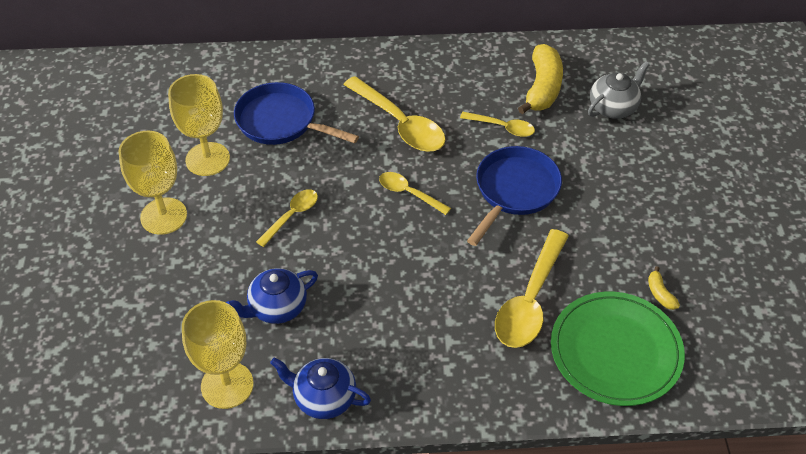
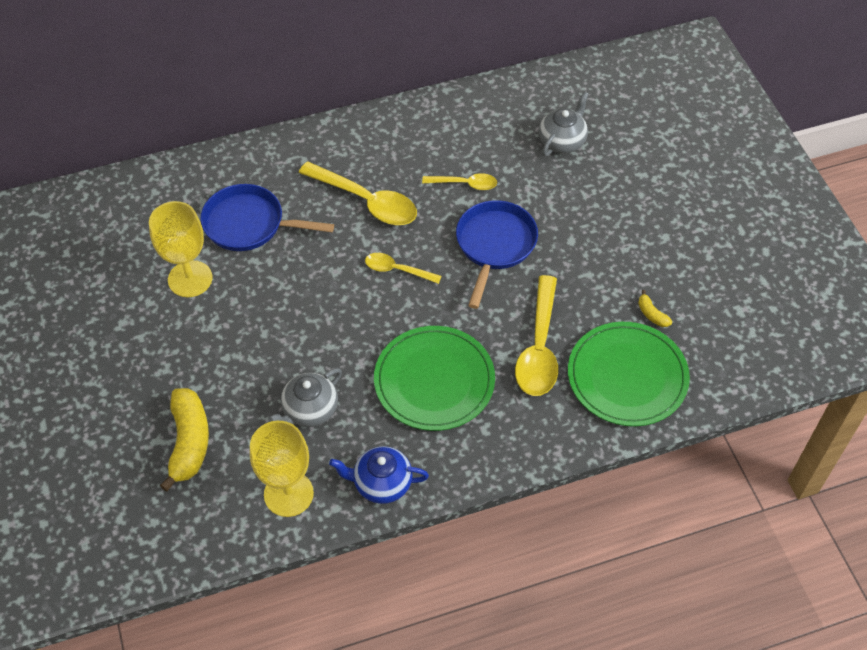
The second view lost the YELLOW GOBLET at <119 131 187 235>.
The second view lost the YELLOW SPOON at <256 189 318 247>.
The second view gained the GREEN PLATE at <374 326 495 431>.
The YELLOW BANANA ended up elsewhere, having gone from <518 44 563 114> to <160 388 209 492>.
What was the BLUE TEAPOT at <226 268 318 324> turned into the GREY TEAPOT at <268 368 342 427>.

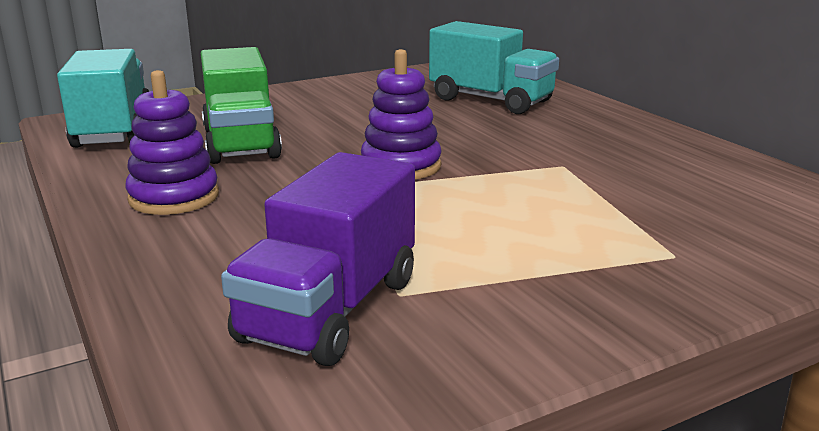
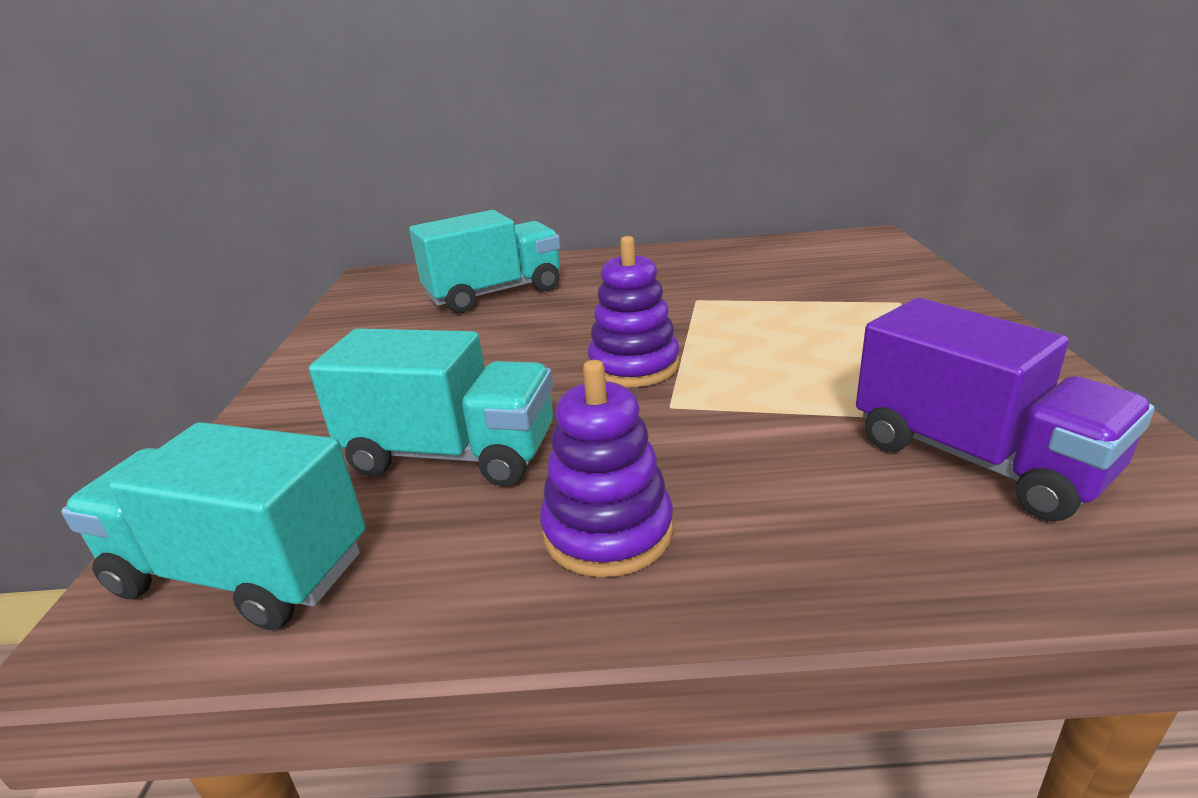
What was the GREEN TRUCK at <201 47 282 164> turned into the TURQUOISE TRUCK at <309 328 553 486>.

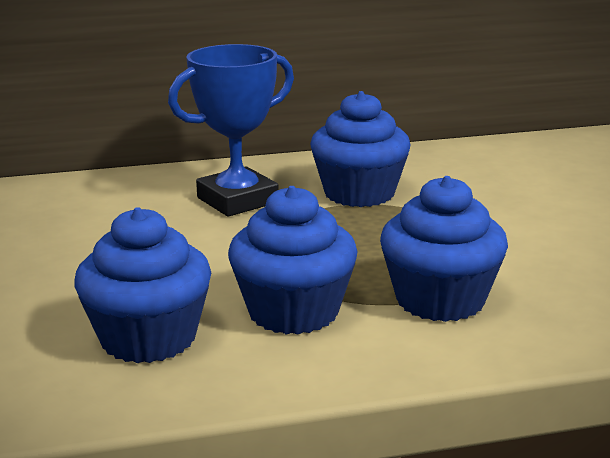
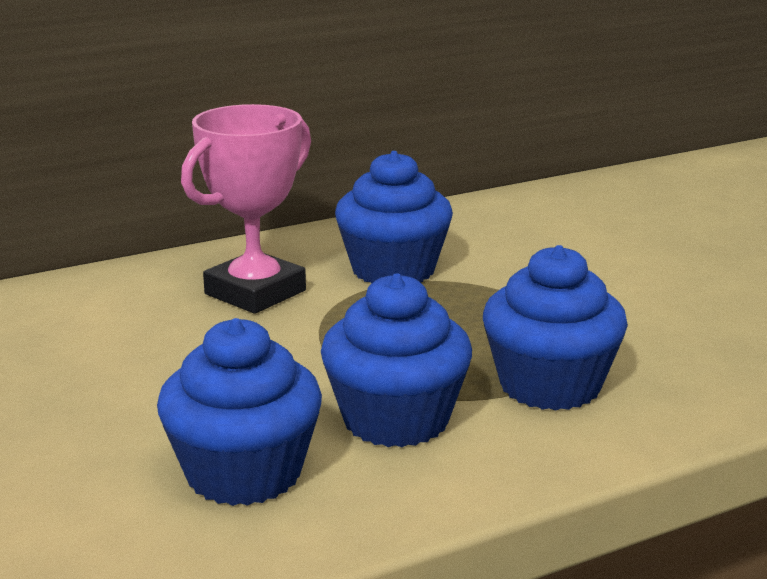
What was the BLUE TROPHY at <168 44 294 217> turned into the PINK TROPHY at <181 104 311 314>.

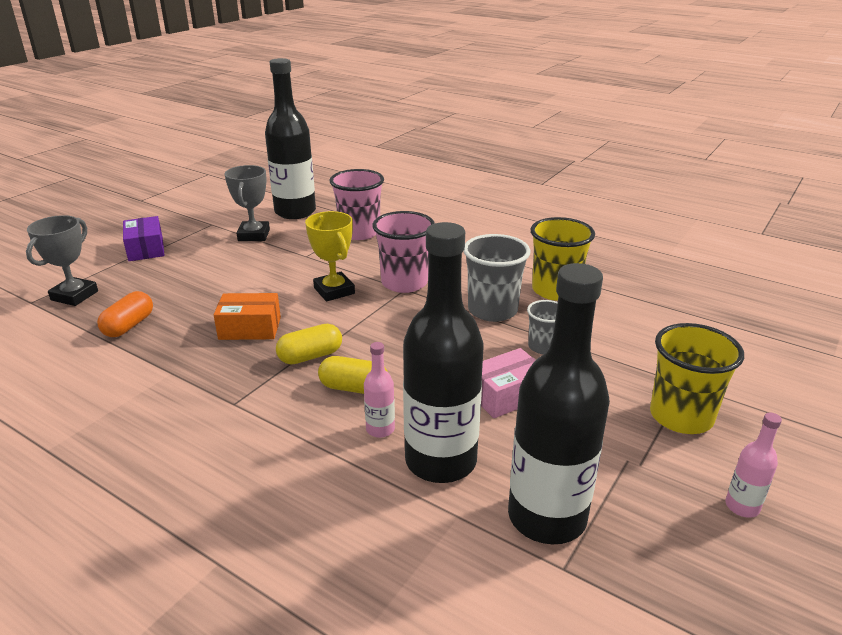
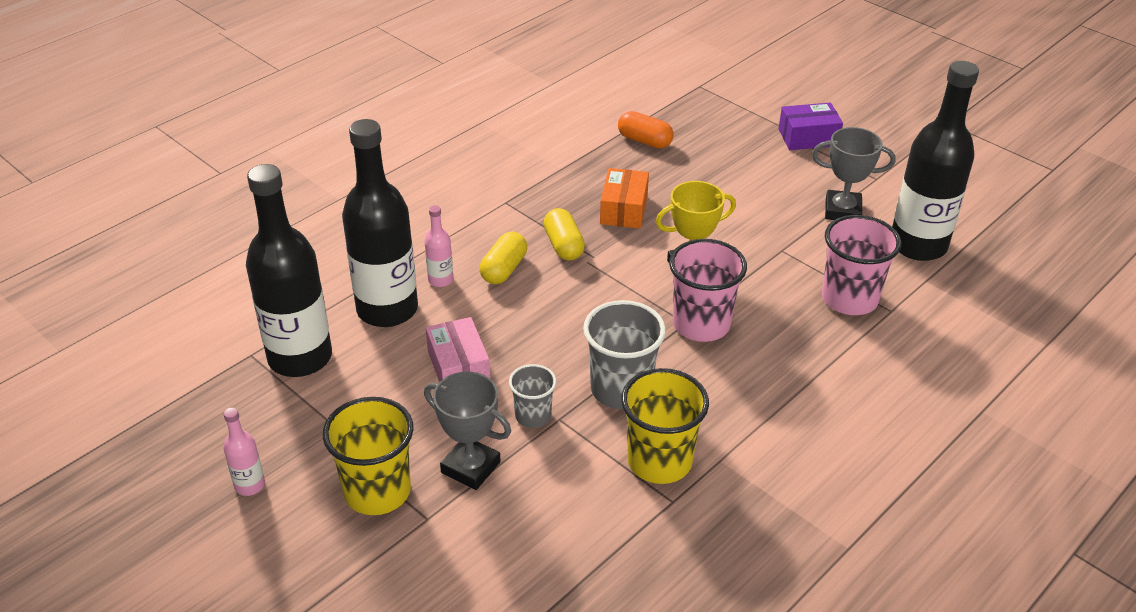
The GREY TROPHY ended up elsewhere, having gone from <26 215 98 306> to <424 372 511 490>.

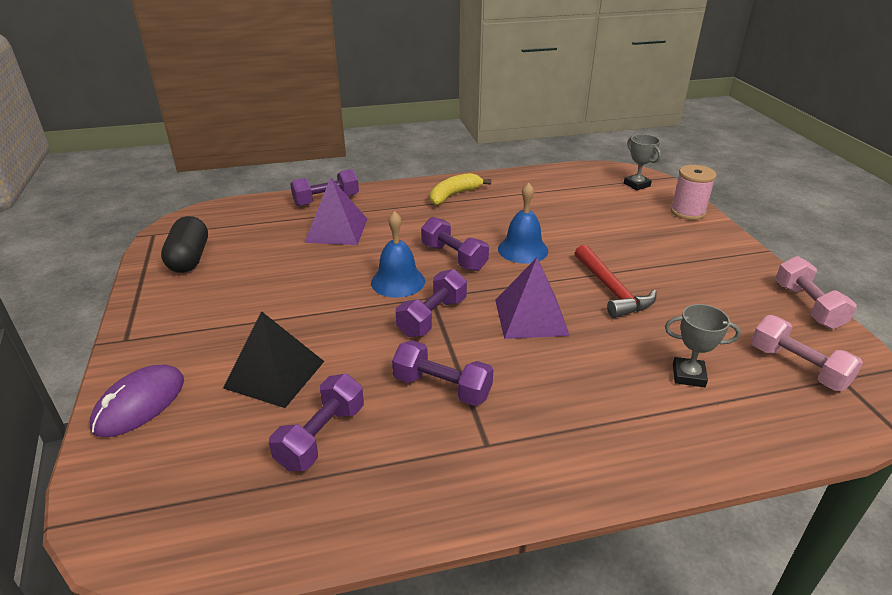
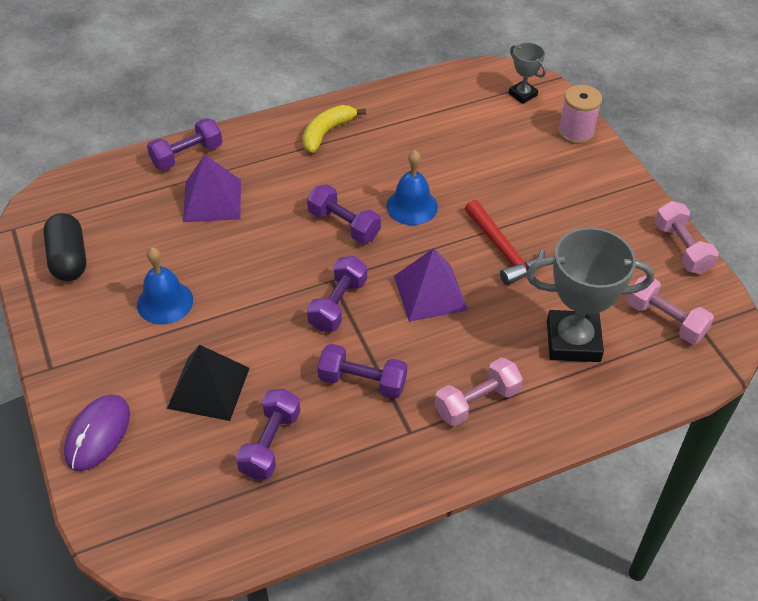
The second view gained the PINK DUMBBELL at <434 357 523 426>.
The BLUE BELL ended up elsewhere, having gone from <371 211 425 298> to <137 247 193 325>.
The size of the GREY TROPHY at <665 304 741 387> changed by a factor of 1.97.

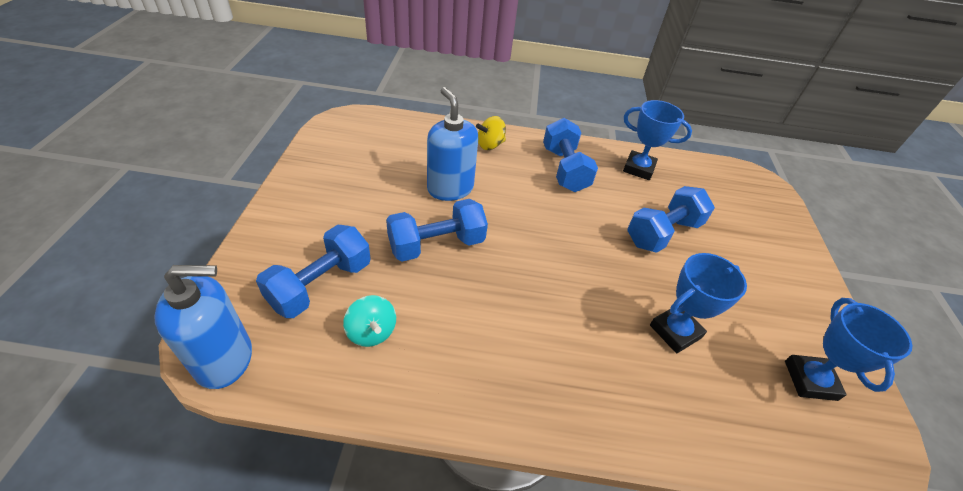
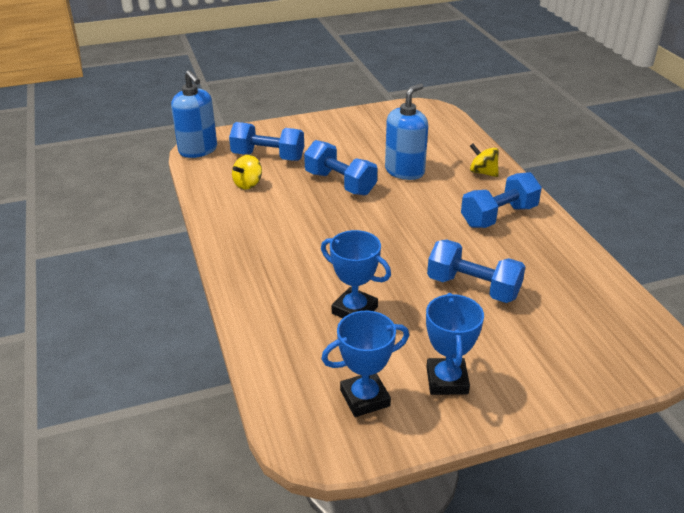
The BLUE TROPHY ended up elsewhere, having gone from <623 100 692 180> to <426 293 484 395>.
What was the TURQUOISE SPINNING TOP at <343 295 396 347> turned into the YELLOW SPINNING TOP at <232 155 262 190>.

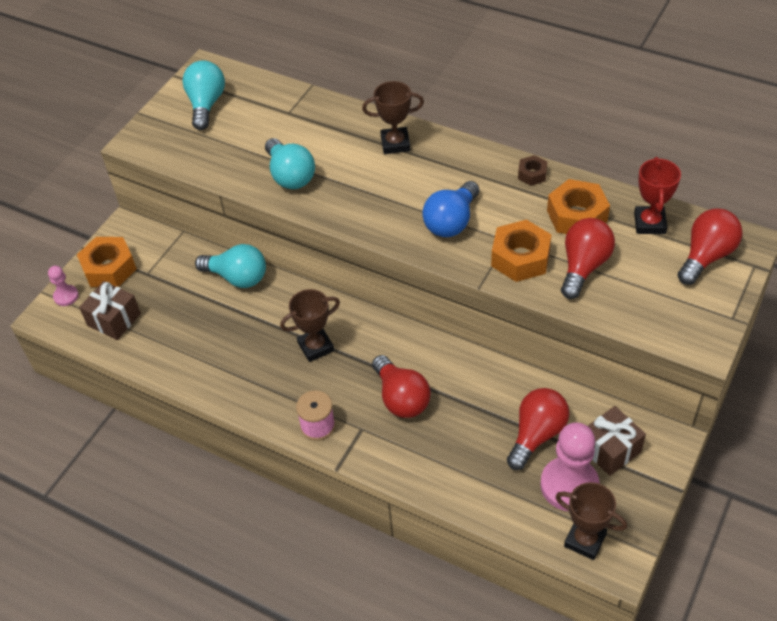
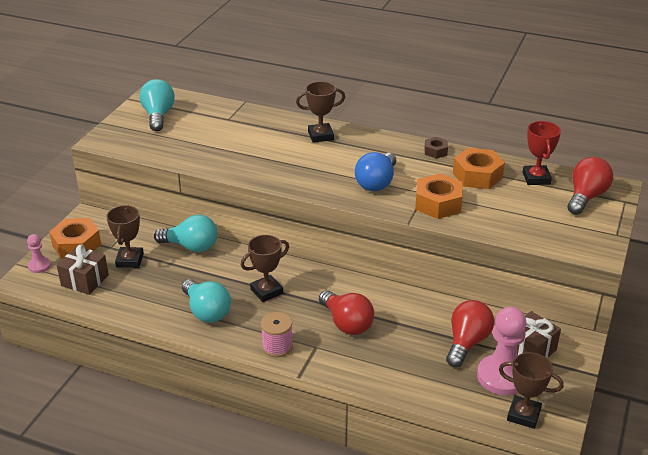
The second view lost the RED LIGHT BULB at <561 218 615 299>.
The second view gained the BROWN TROPHY at <106 205 144 268>.
The TURQUOISE LIGHT BULB ended up elsewhere, having gone from <265 138 315 189> to <182 279 231 323>.

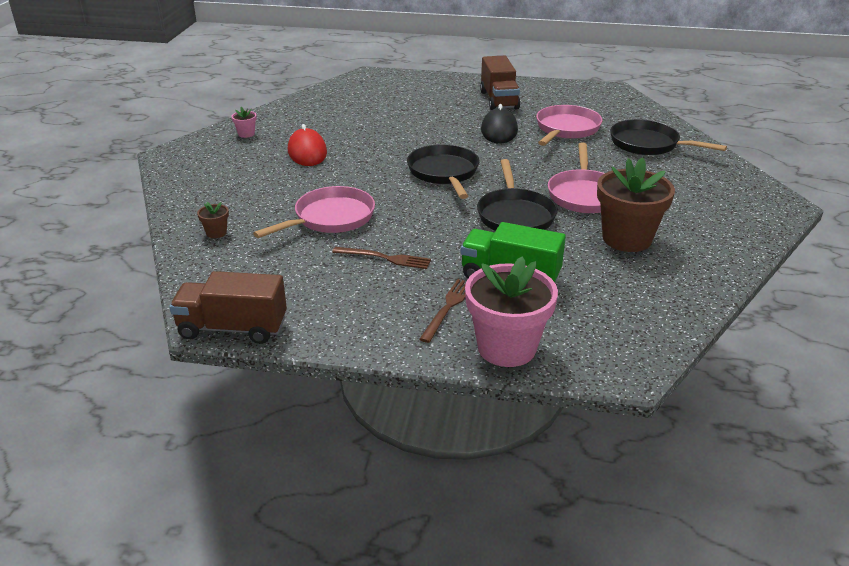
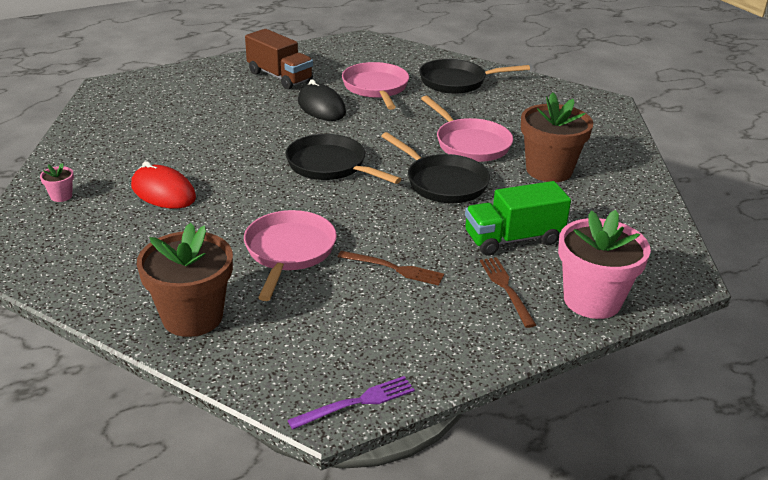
Where the BROWN TRUCK stood at <170 271 287 344>, the PURPLE FORK came to stand at <288 376 415 430>.
The BROWN FORK at <332 247 431 269> ended up facing another way, 45 degrees clockwise from before.
The size of the BROWN FLOWER POT at <197 202 229 238> changed by a factor of 2.38.

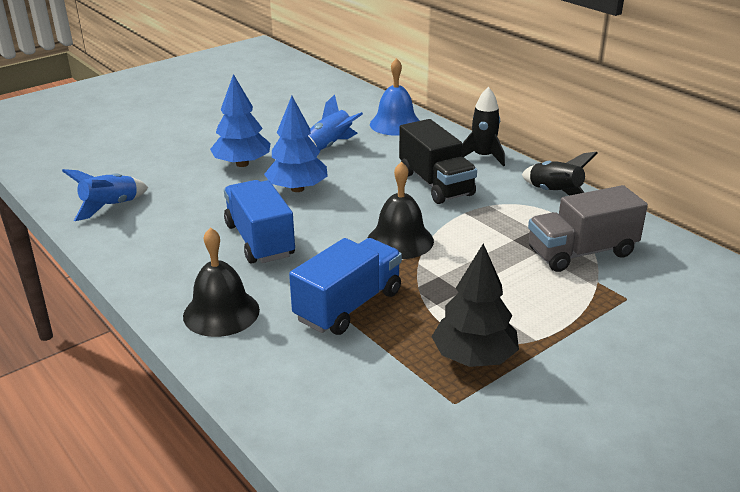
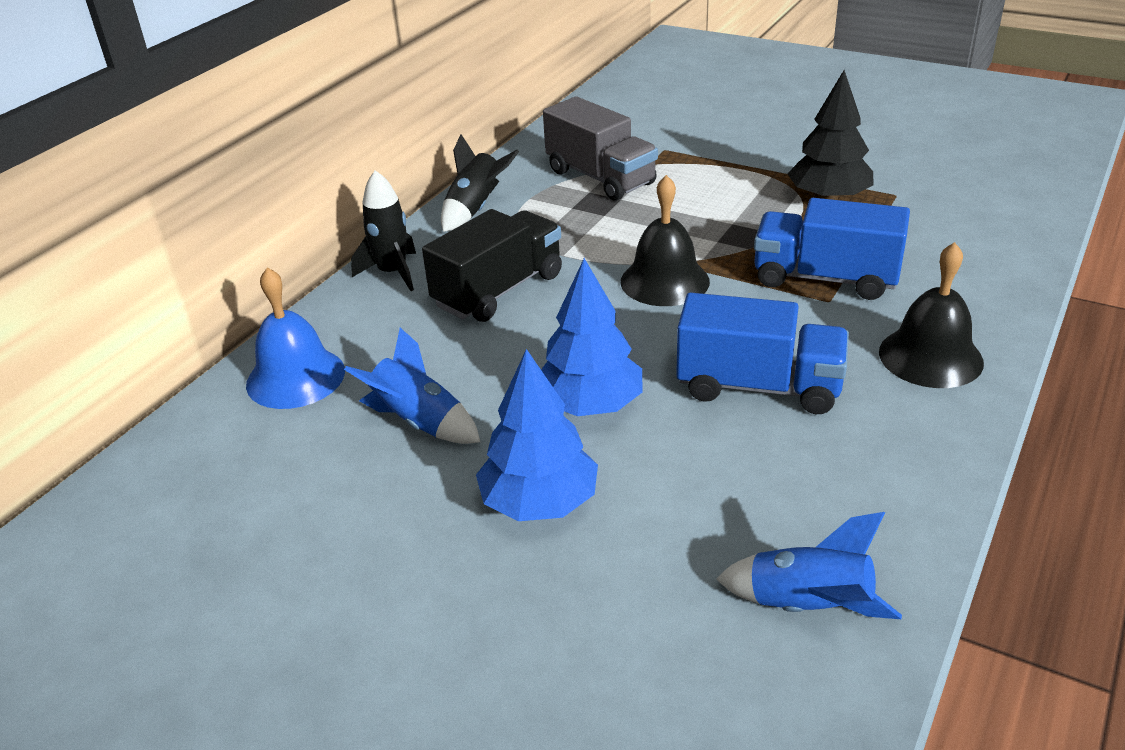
The BLUE TRUCK at <224 180 295 264> ended up facing another way, 120 degrees counterclockwise from before.

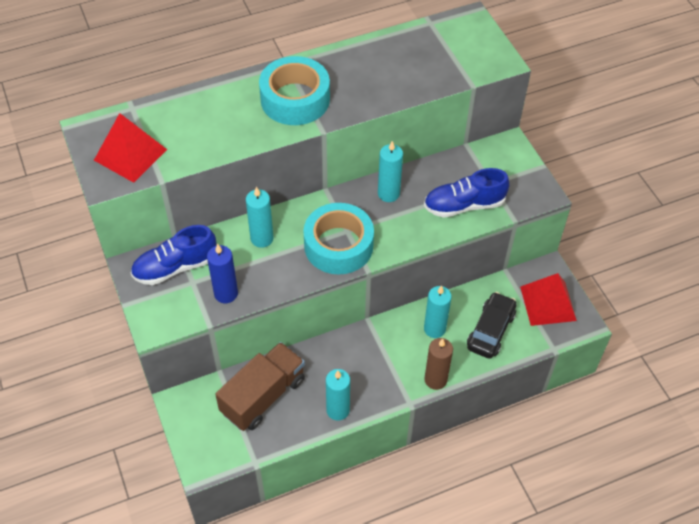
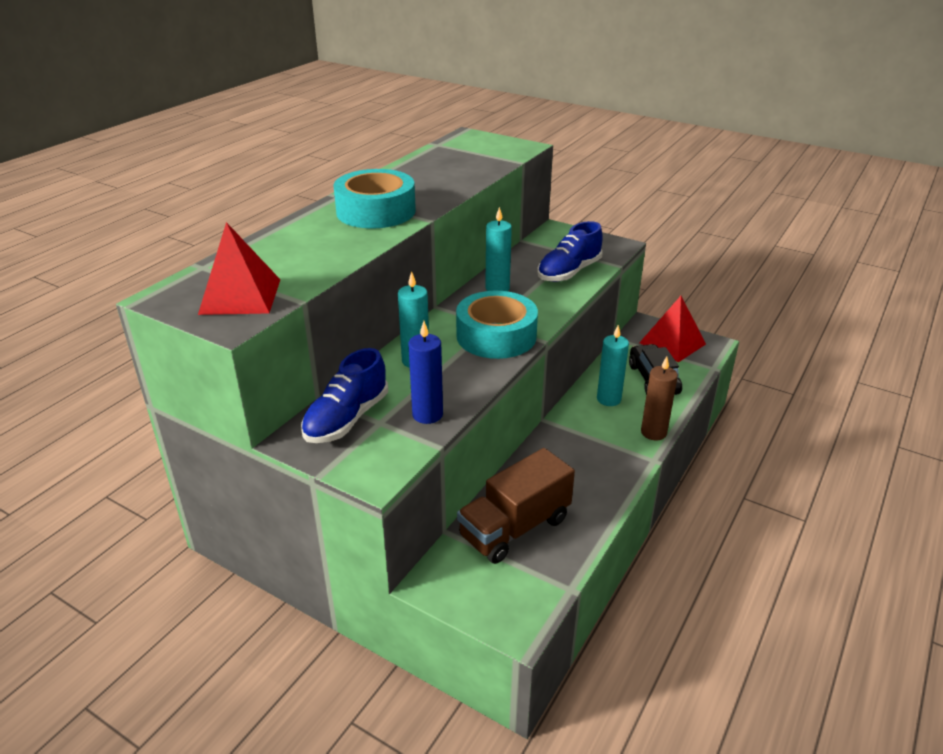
The second view lost the TURQUOISE CANDLE at <326 369 350 421>.
The BROWN TRUCK at <215 342 305 431> ended up facing another way, 135 degrees counterclockwise from before.

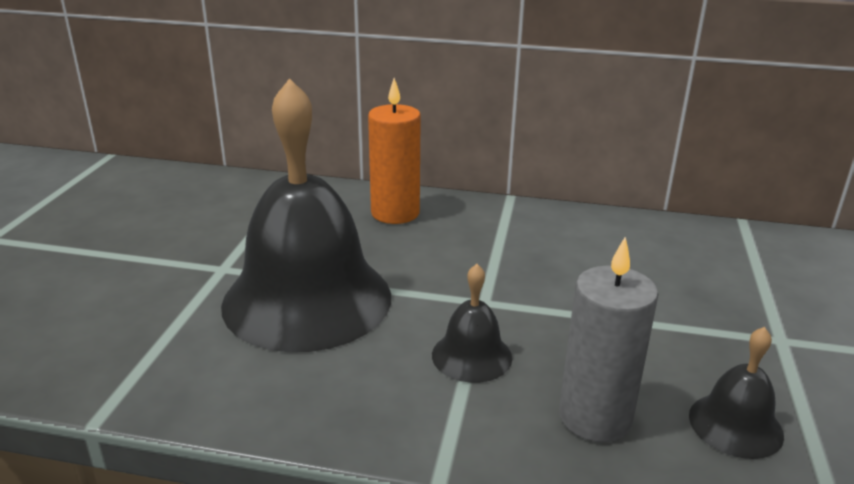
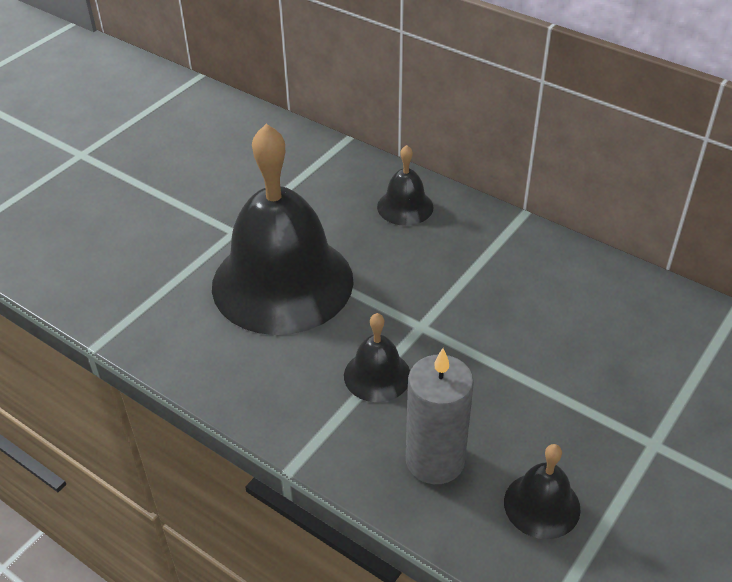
Where the ORANGE CANDLE stood at <368 78 421 224>, the BLACK BELL came to stand at <377 145 434 226>.

